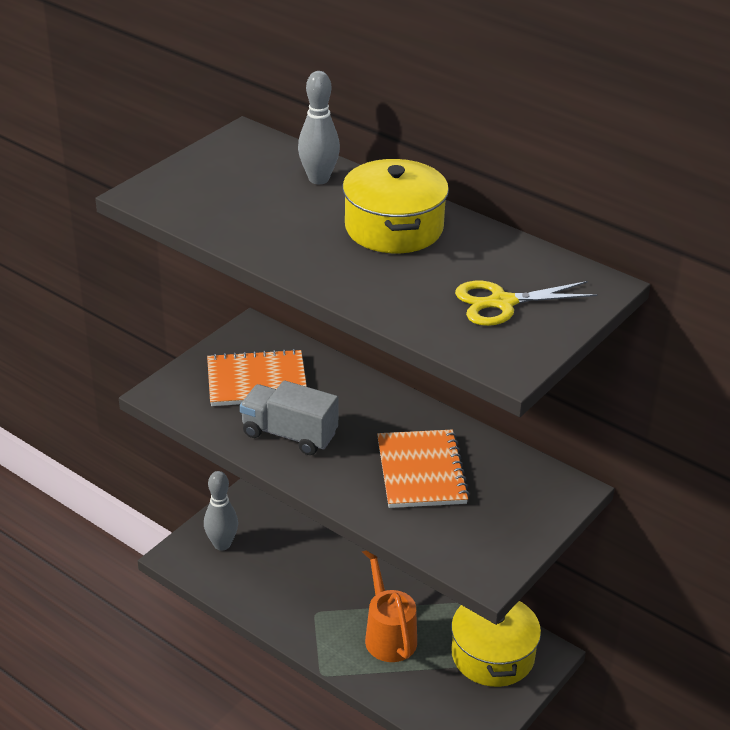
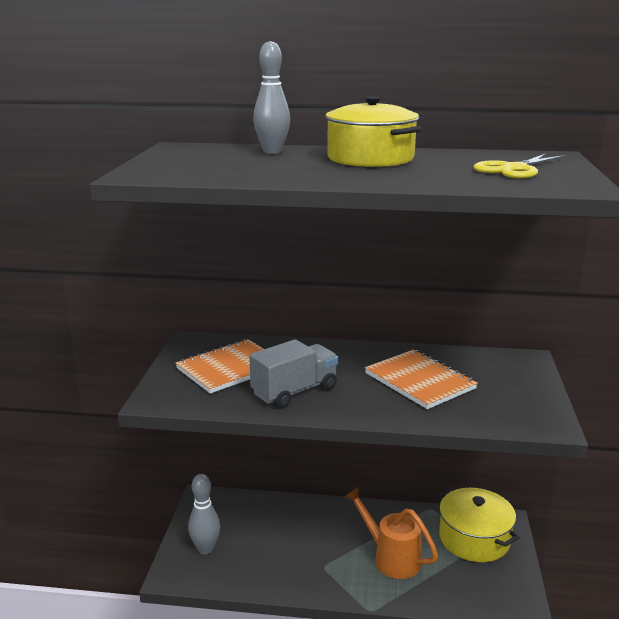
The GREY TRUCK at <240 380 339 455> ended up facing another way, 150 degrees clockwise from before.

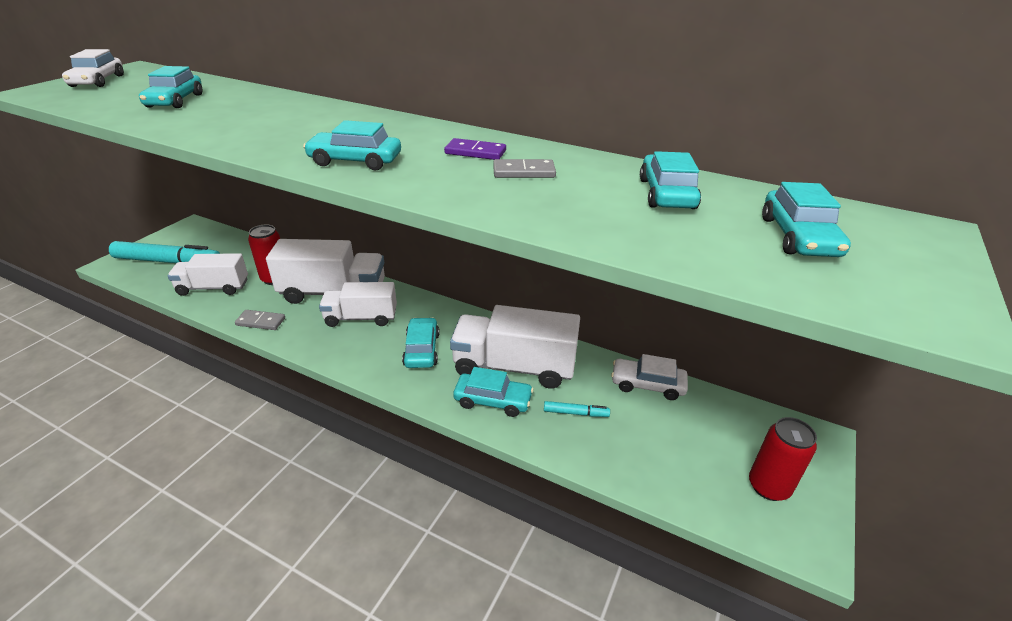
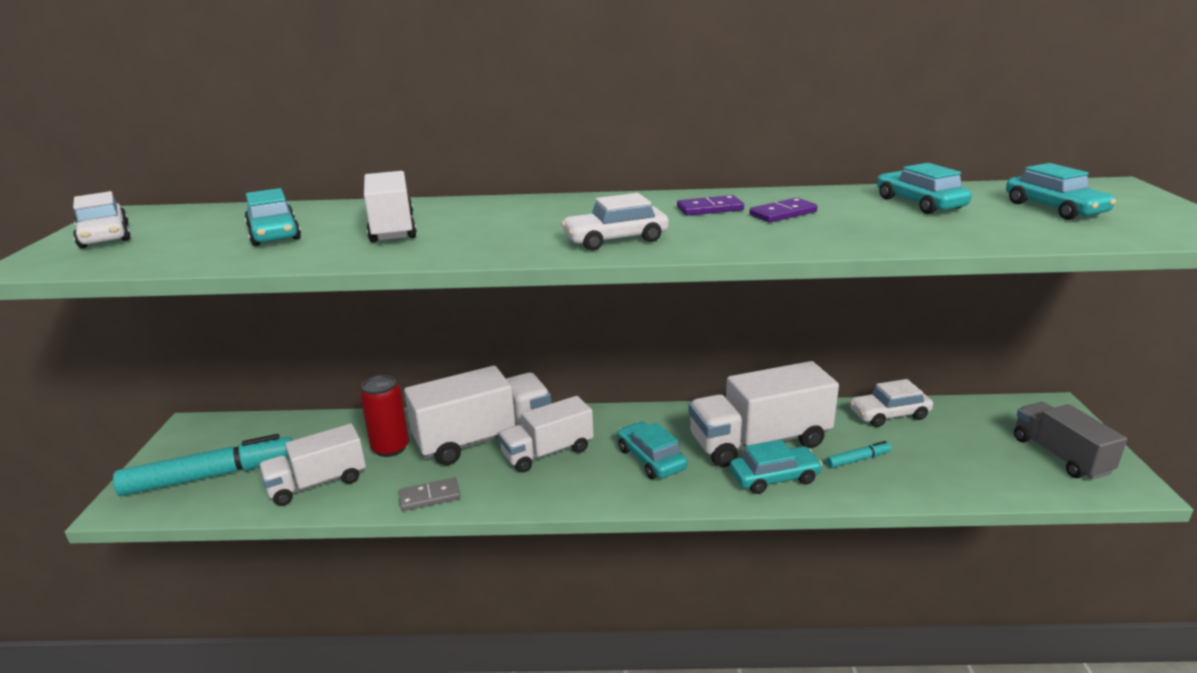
The second view gained the WHITE TRUCK at <364 171 417 243>.
Where the RED CAN stood at <749 417 817 501>, the GREY TRUCK came to stand at <1014 402 1127 480>.
What was the TURQUOISE CAR at <303 120 401 170> turned into the WHITE CAR at <561 193 669 250>.
What was the GREY DOMINO at <493 159 556 178> turned into the PURPLE DOMINO at <749 198 818 223>.

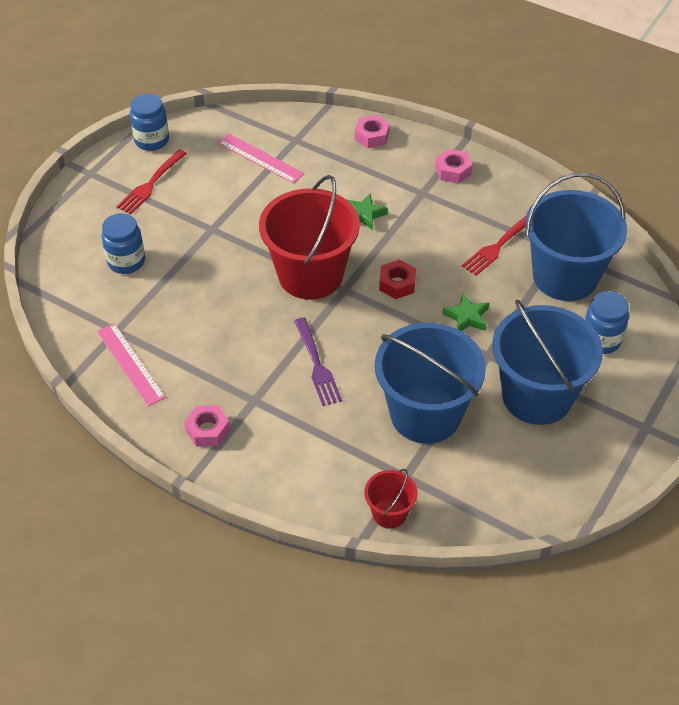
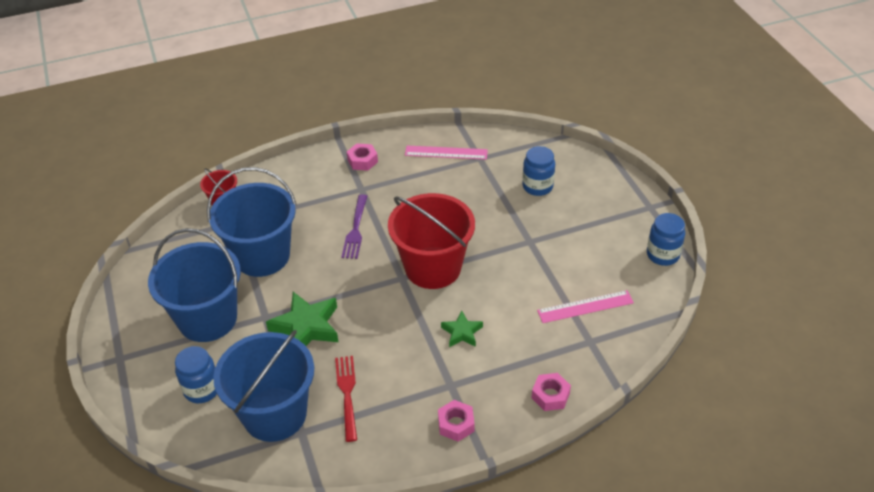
The second view lost the RED FORK at <116 149 187 214>.
The second view lost the RED NUT at <379 260 416 299>.
The PURPLE FORK at <294 317 342 406> ended up facing another way, 105 degrees counterclockwise from before.
The size of the GREEN STAR at <443 294 489 331> changed by a factor of 1.76.

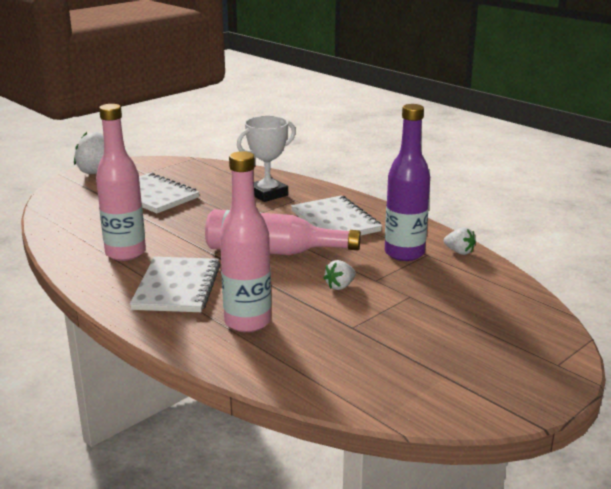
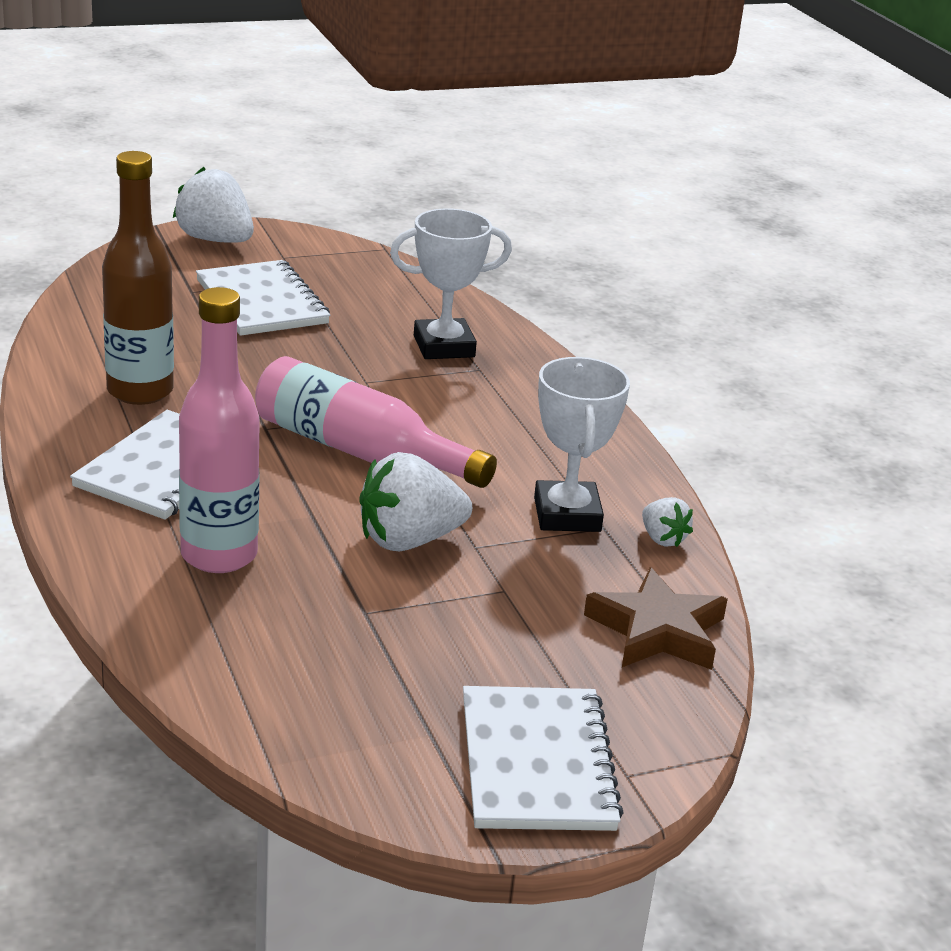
The second view gained the BROWN STAR at <584 567 728 670>.
The WHITE NOTEBOOK ended up elsewhere, having gone from <291 196 382 235> to <463 686 624 831>.
Where the PURPLE BOTTLE stood at <385 104 430 261>, the WHITE TROPHY came to stand at <534 357 630 532>.
What was the PINK BOTTLE at <96 104 146 261> turned into the BROWN BOTTLE at <102 151 174 405>.
The size of the WHITE STRAWBERRY at <323 260 356 290> changed by a factor of 1.92.

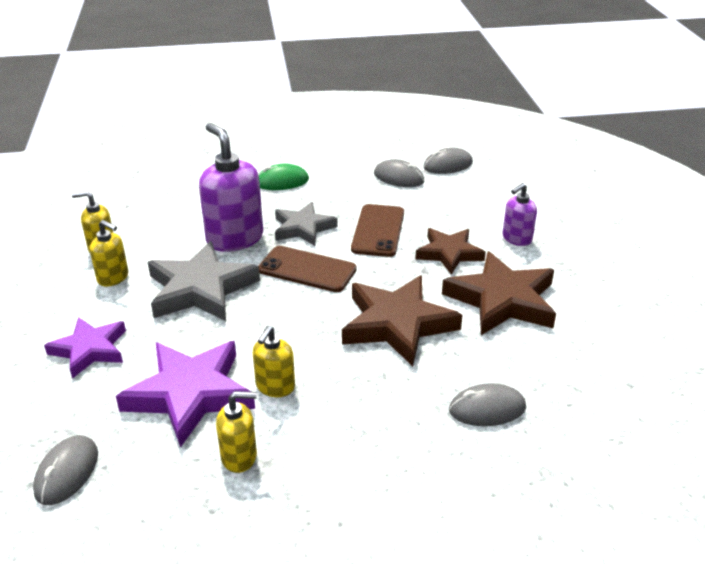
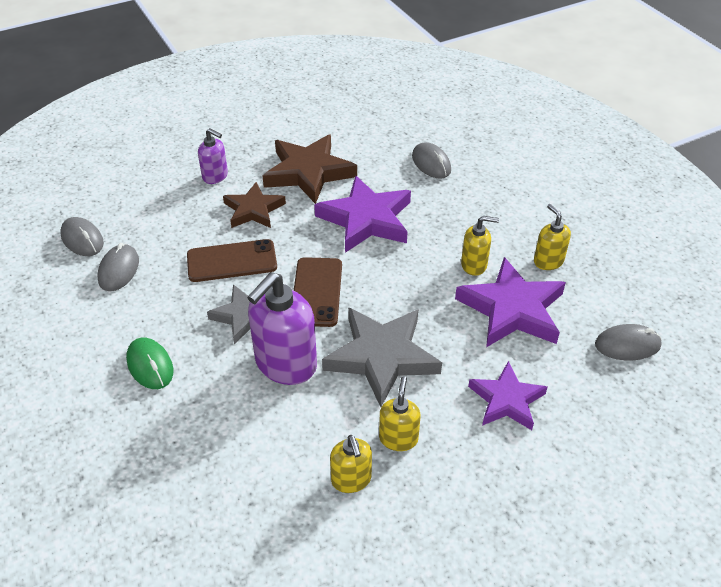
What was the BROWN STAR at <342 275 463 366> turned into the PURPLE STAR at <314 175 411 253>.

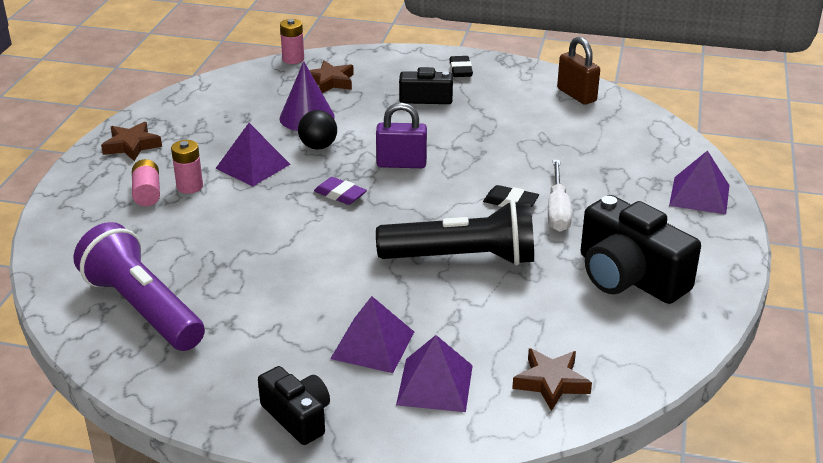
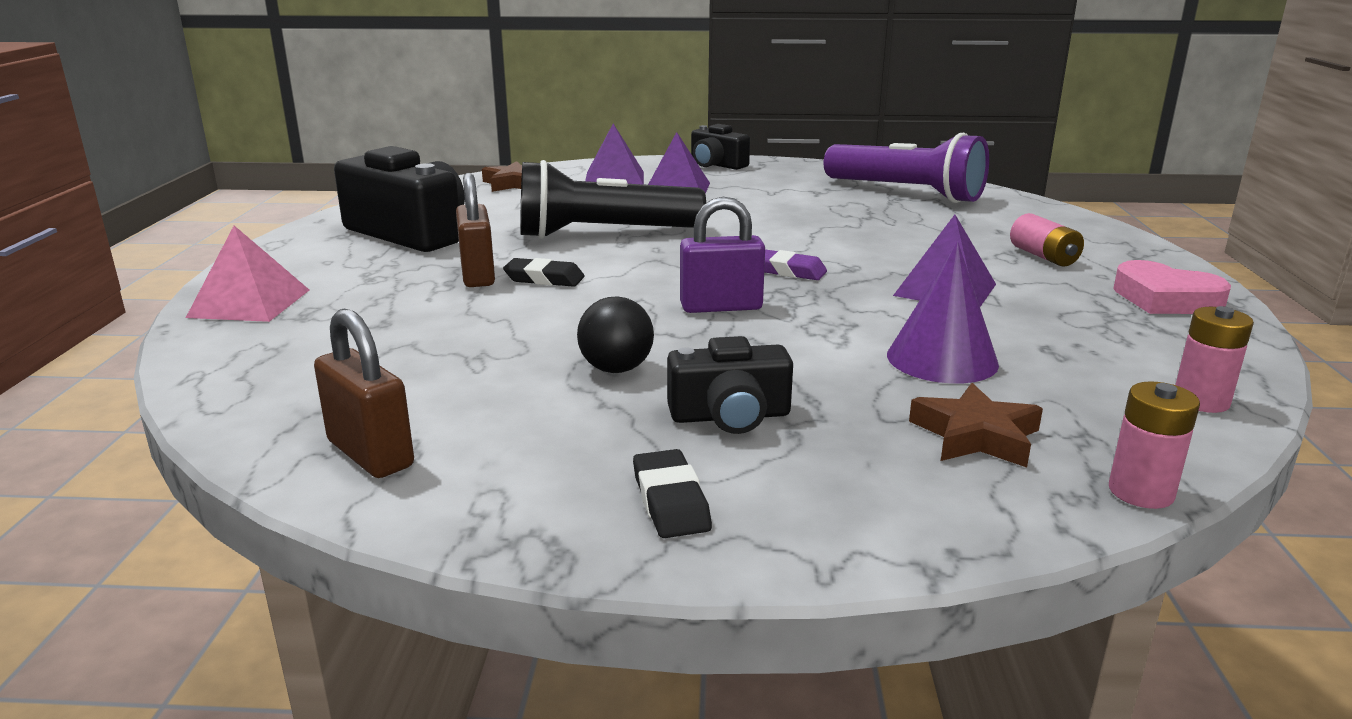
The PINK BATTERY ended up elsewhere, having gone from <171 140 203 194> to <1175 306 1254 413>.
The BLACK BALL ended up elsewhere, having gone from <298 110 337 150> to <577 296 654 373>.
Where the BROWN STAR stood at <101 122 162 161>, the PINK HEART came to stand at <1113 260 1231 314>.
Where the WHITE SCREWDRIVER stood at <548 160 572 232>, the BROWN PADLOCK came to stand at <456 173 495 287>.
What was the PURPLE PYRAMID at <669 150 730 215> turned into the PINK PYRAMID at <186 226 309 322>.

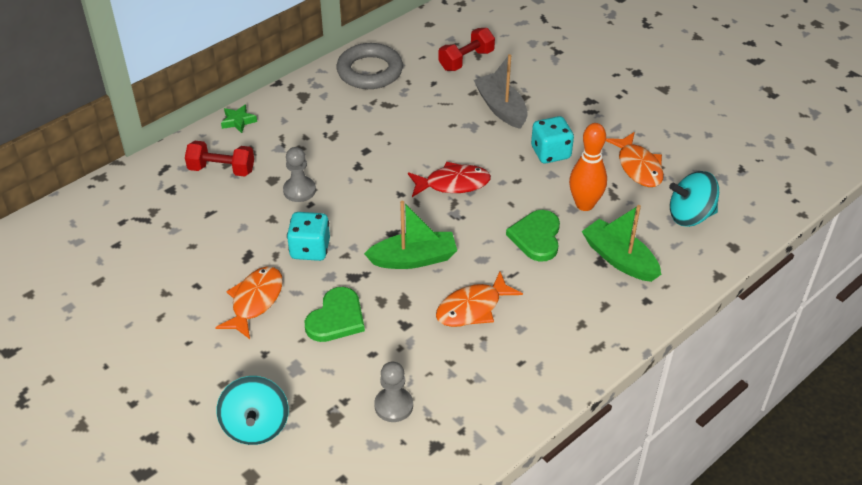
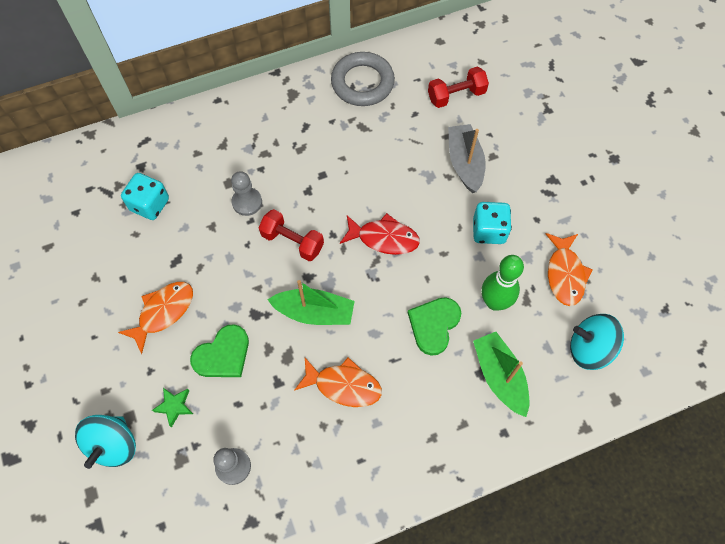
The RED DUMBBELL ended up elsewhere, having gone from <185 141 254 177> to <259 209 324 261>.
The GREEN STAR ended up elsewhere, having gone from <221 104 257 133> to <152 388 193 428>.
The TURQUOISE DICE ended up elsewhere, having gone from <287 212 330 261> to <121 173 169 220>.
What was the ORANGE BOWLING PIN at <569 123 607 211> turned into the GREEN BOWLING PIN at <482 255 524 310>.
The ORANGE FISH at <436 272 523 327> ended up facing another way, 150 degrees counterclockwise from before.

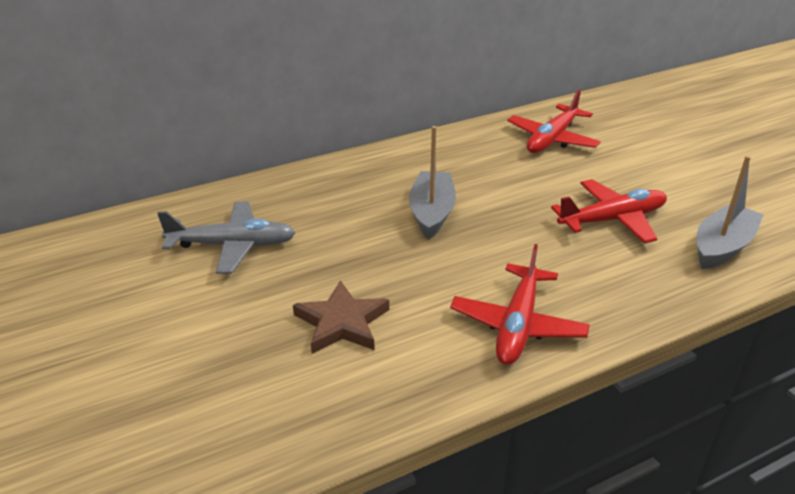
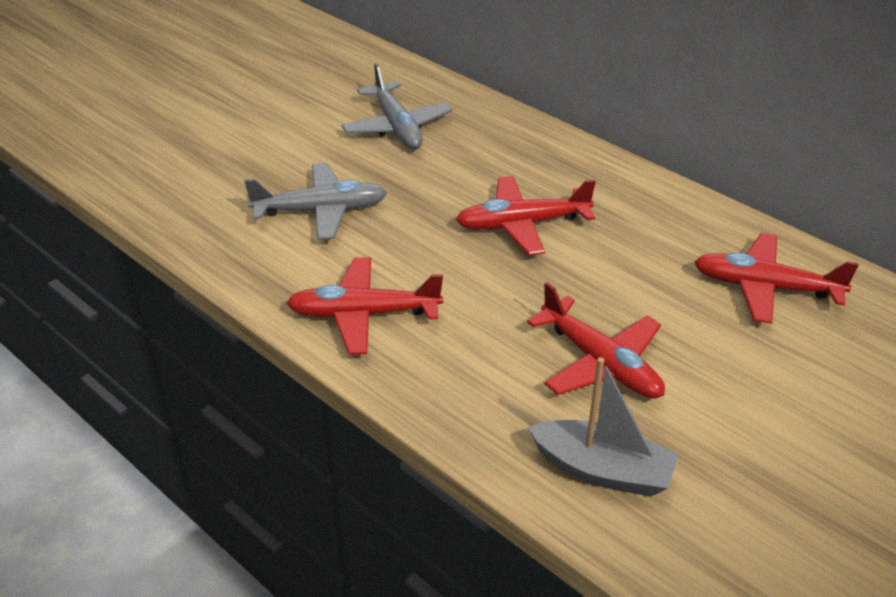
Where the BROWN STAR stood at <293 280 389 354>, the GREY PLANE came to stand at <244 163 388 240>.
Where the GREY BOAT stood at <409 126 456 239>, the RED PLANE came to stand at <456 176 596 255>.

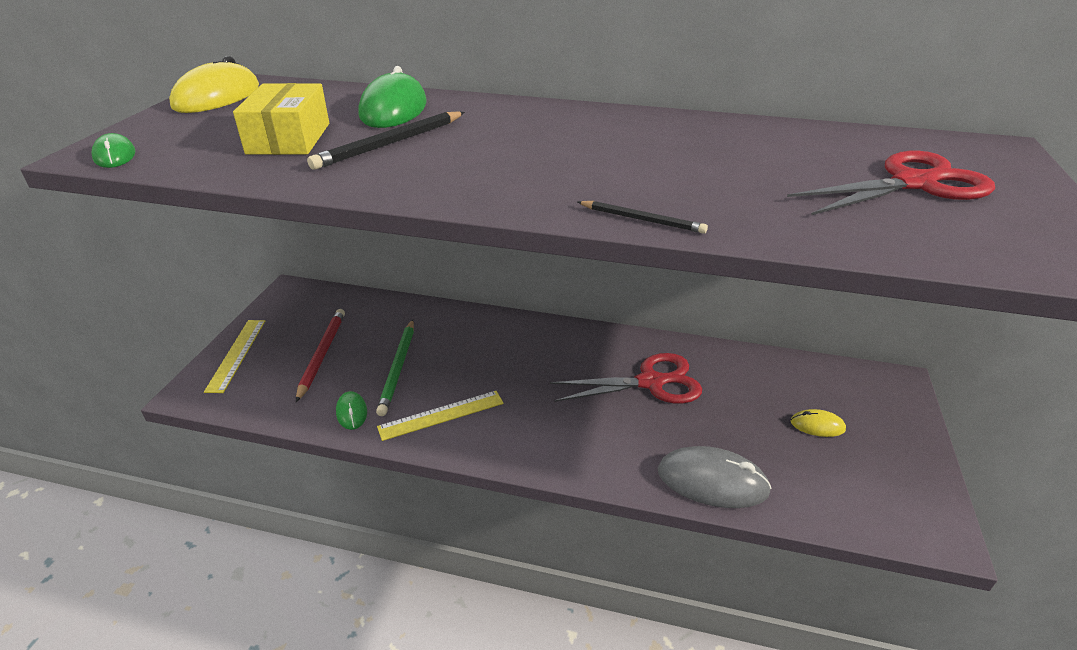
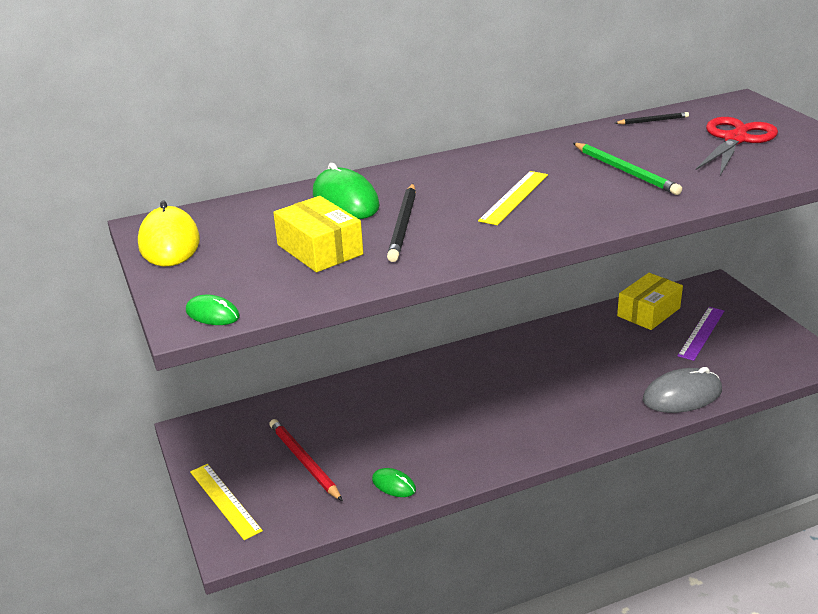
The second view lost the RED SCISSORS at <550 353 702 403>.
The second view gained the YELLOW BOX at <617 273 683 330>.
The GREEN PENCIL ended up elsewhere, having gone from <376 320 414 416> to <573 143 682 195>.
The YELLOW RULER ended up elsewhere, having gone from <377 391 504 441> to <478 171 548 225>.
The BLACK PENCIL ended up elsewhere, having gone from <578 201 708 234> to <615 112 689 125>.
Where the YELLOW MOUSE stood at <791 409 846 437>, the PURPLE RULER came to stand at <677 307 724 361>.

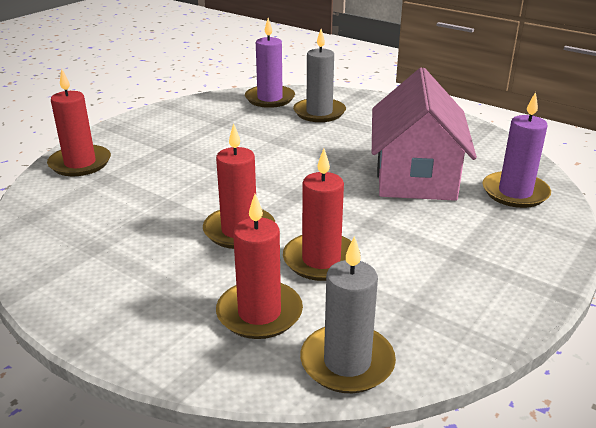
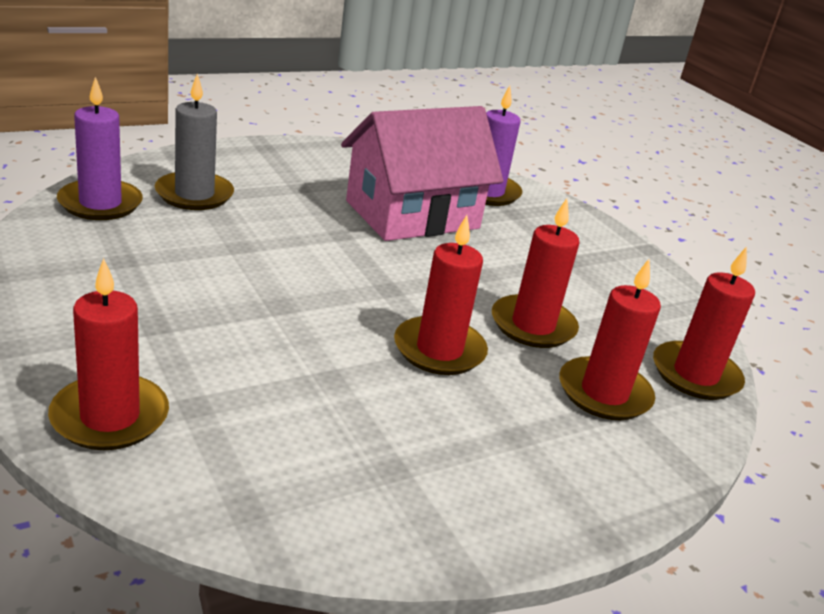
What was the GREY CANDLE at <300 236 396 393> turned into the RED CANDLE at <653 247 755 400>.
The PINK HOUSE at <372 68 477 201> ended up facing another way, 60 degrees counterclockwise from before.

